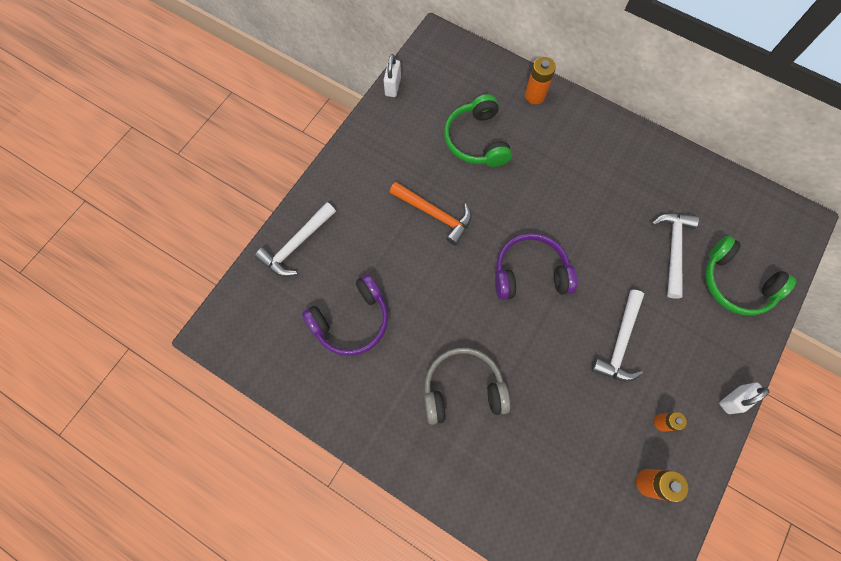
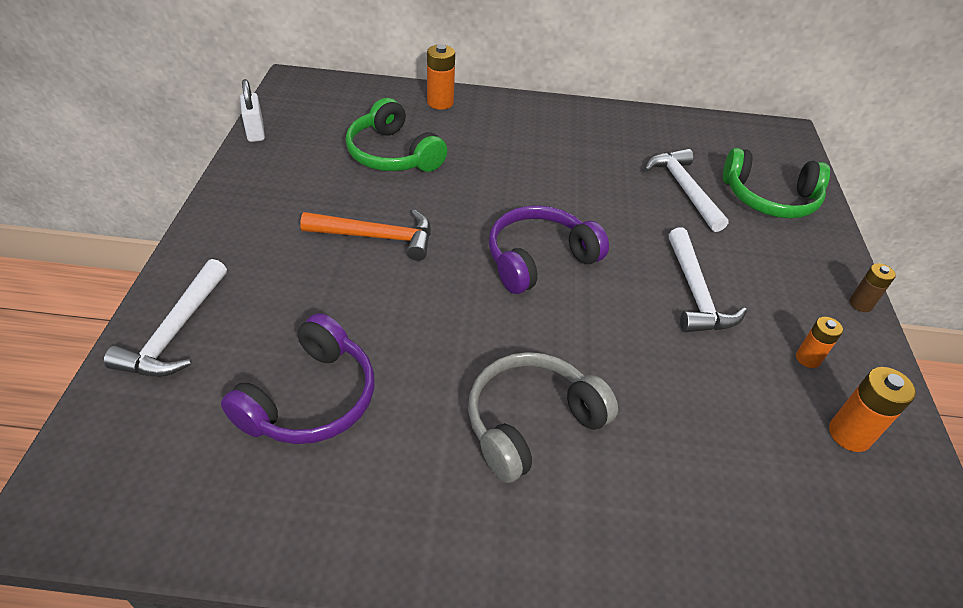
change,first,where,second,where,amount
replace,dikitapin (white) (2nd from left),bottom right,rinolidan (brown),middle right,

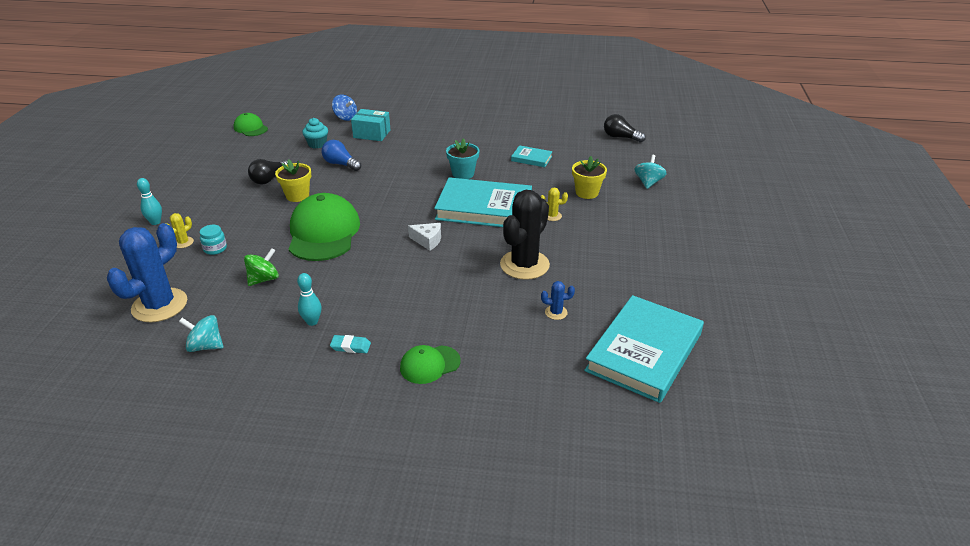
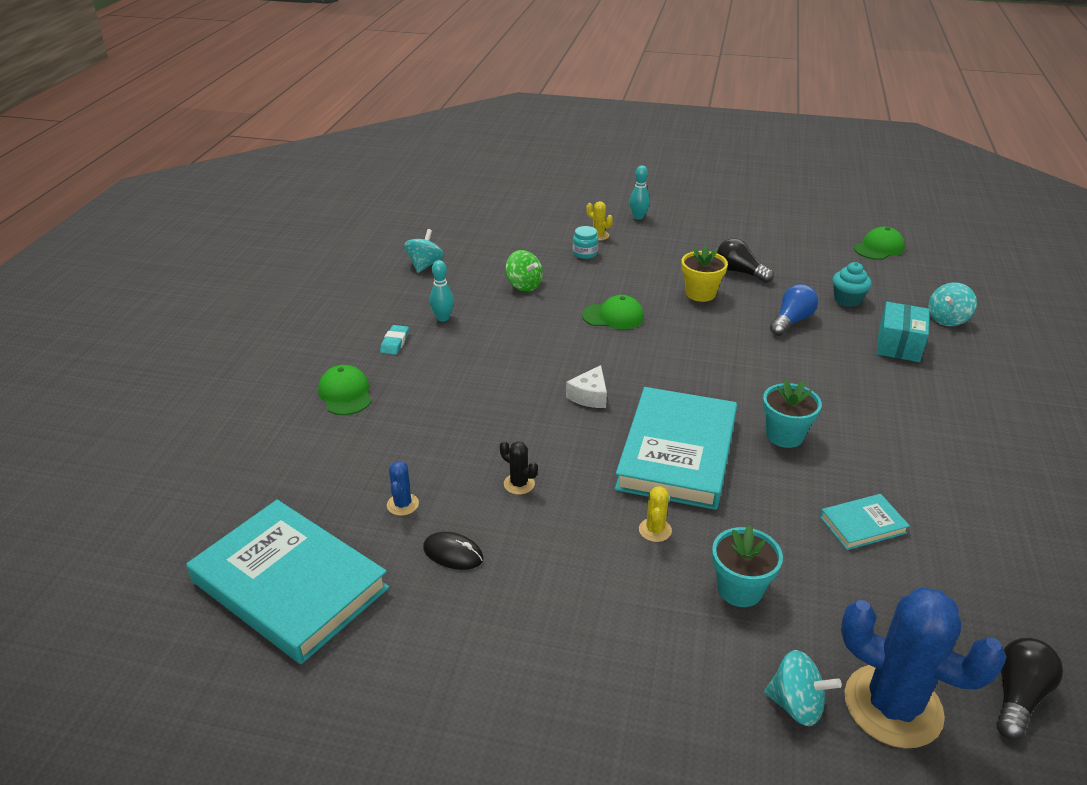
change,first,where,second,where,amount
insert,,,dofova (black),bottom centre,
move,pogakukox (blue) (1st from left in the first image),middle left,pogakukox (blue) (2nd from left),bottom right,
recolor,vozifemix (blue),top centre,vozifemix (turquoise) (3rd from left),middle right,
recolor,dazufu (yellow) (2nd from left),top centre,dazufu (turquoise) (1st from left),bottom right,
rotate,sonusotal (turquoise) (2nd from left in the first image),top centre,sonusotal (turquoise) (3rd from left),middle right,45 degrees clockwise
resize,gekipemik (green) (2nd from left),centre,,centre,x0.51
resize,pogakukox (black),centre,,centre,x0.42

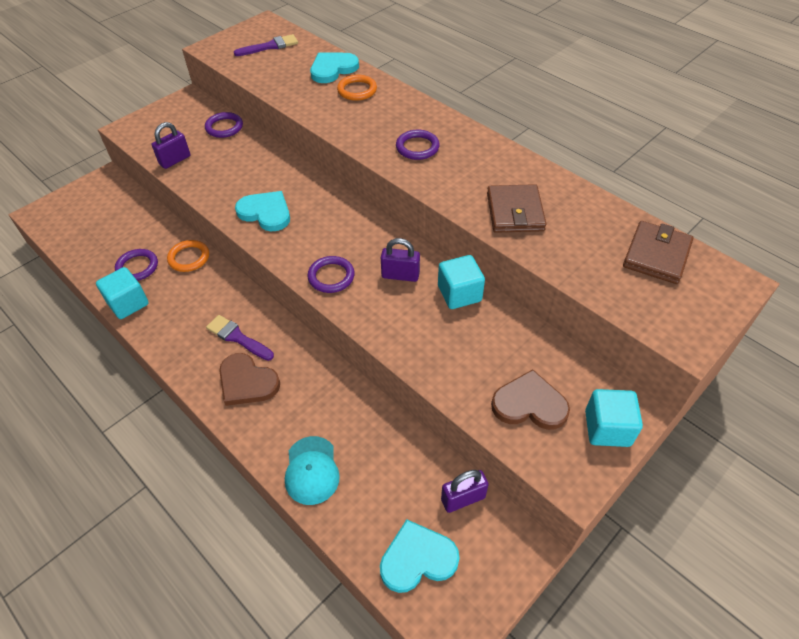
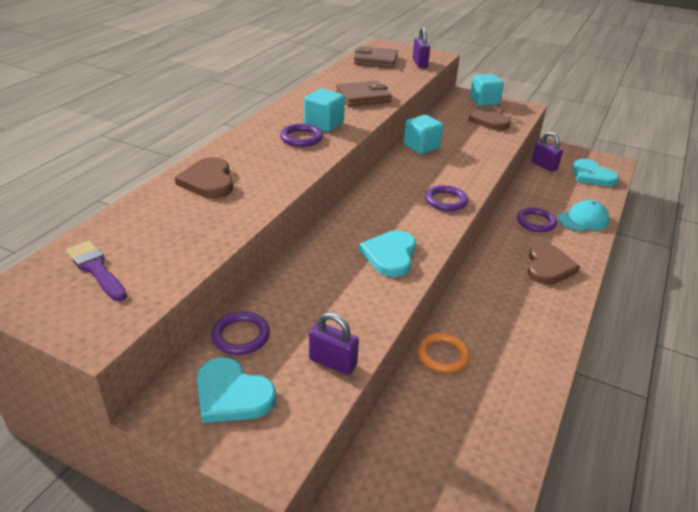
change,first,where,second,where,amount
delete,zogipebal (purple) (1st from left),middle left,,,
move,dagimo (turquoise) (1st from left),middle left,,top centre,
move,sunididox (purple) (1st from left in the first image),middle left,sunididox (purple) (4th from left),middle right,
move,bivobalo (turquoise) (2nd from left in the first image),top centre,bivobalo (turquoise) (1st from left),bottom centre,
move,dikitapin (purple) (2nd from left),centre,,top centre,
replace,sunididox (orange) (2nd from left),top centre,bivobalo (brown) (1st from left),middle left,

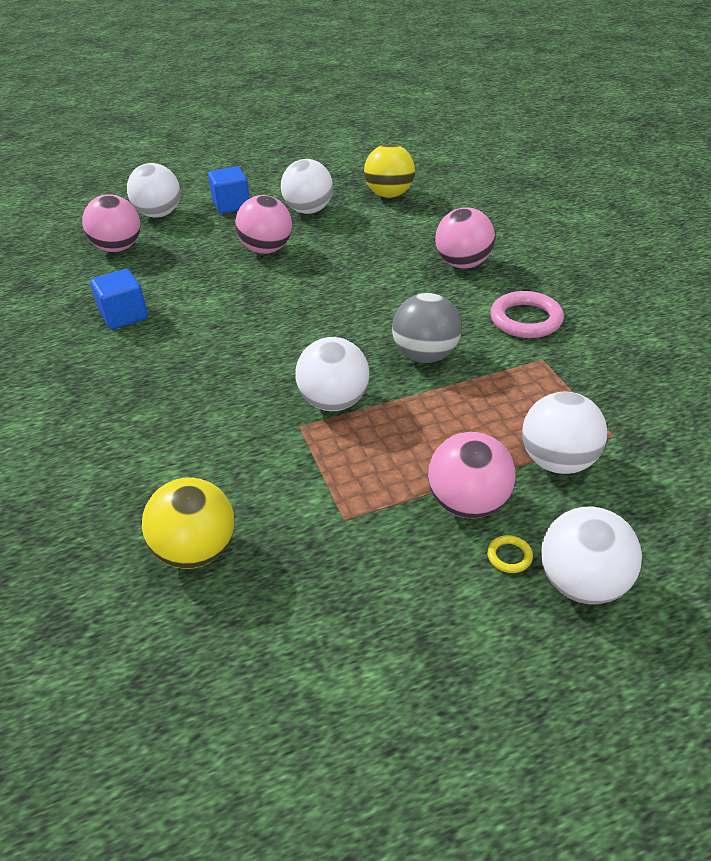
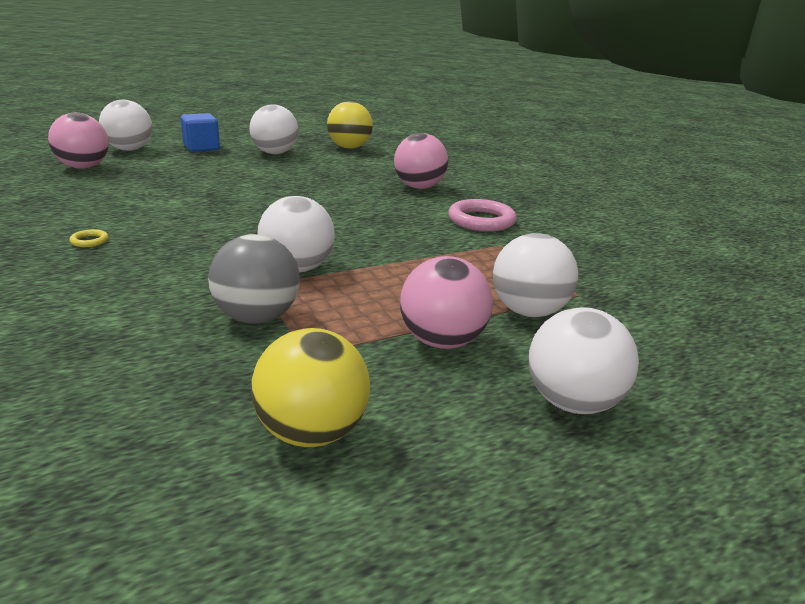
change,first,where,second,where,amount
delete,dagimo (blue) (1st from left),middle left,,,
delete,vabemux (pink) (2nd from left),top centre,,,
move,vabemux (yellow) (1st from left),middle left,,centre,
move,vabemux (grey),centre,,middle left,
move,sunididox (yellow),middle right,,middle left,

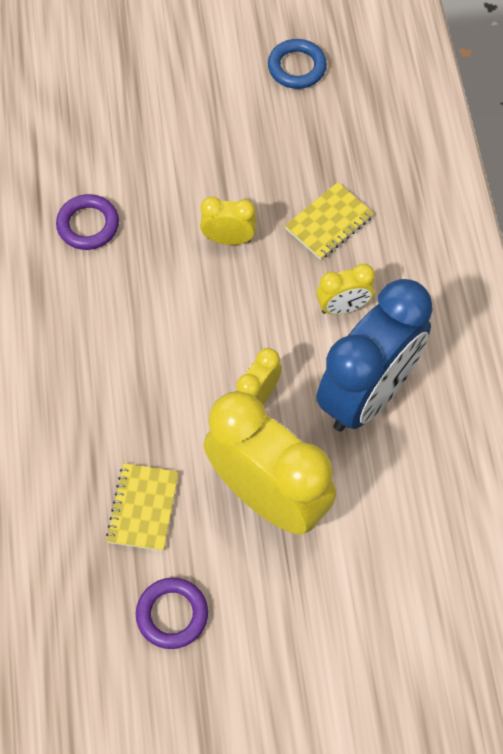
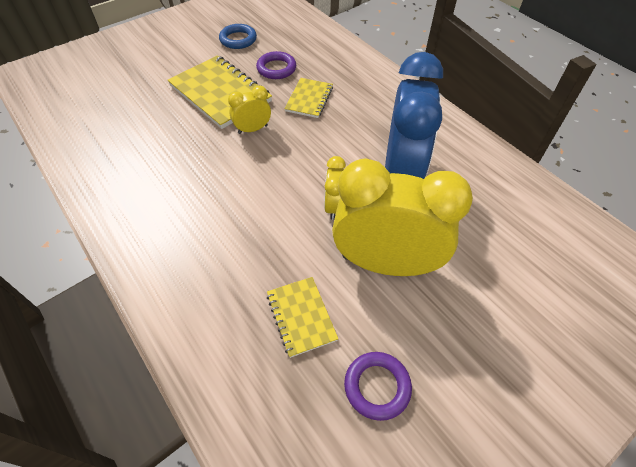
change,first,where,second,where,amount
delete,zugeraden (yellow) (4th from left),middle right,,,
insert,,,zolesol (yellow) (1st from left),top centre,
move,sunididox (purple) (1st from left),top left,,top centre,

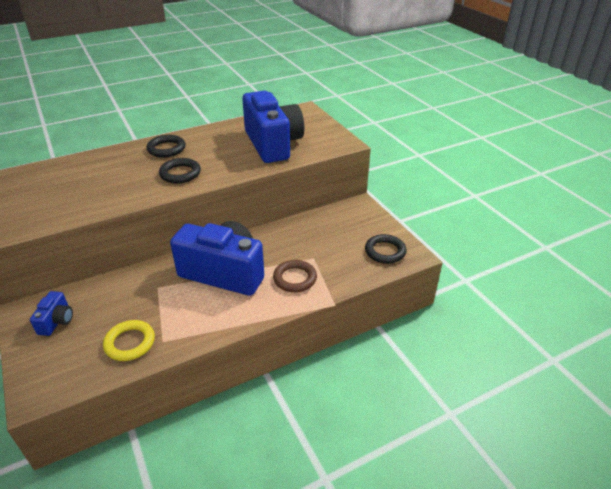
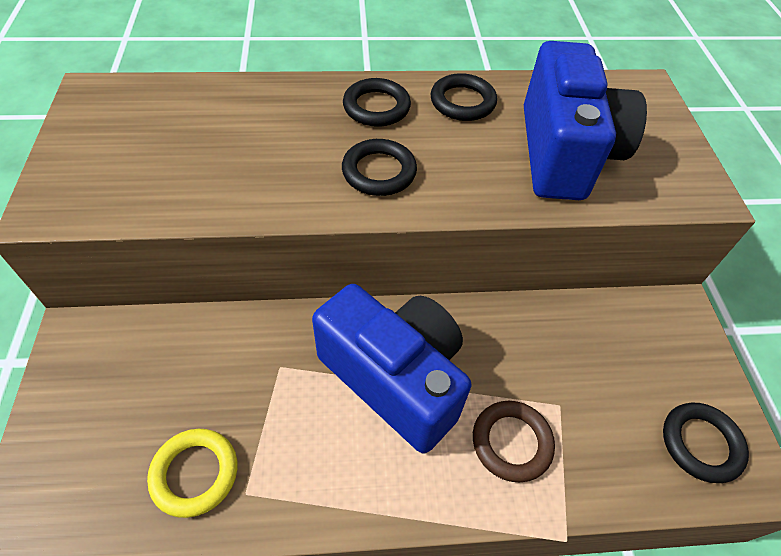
change,first,where,second,where,amount
delete,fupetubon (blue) (1st from left),middle left,,,
insert,,,sunididox (black) (3rd from left),top centre,

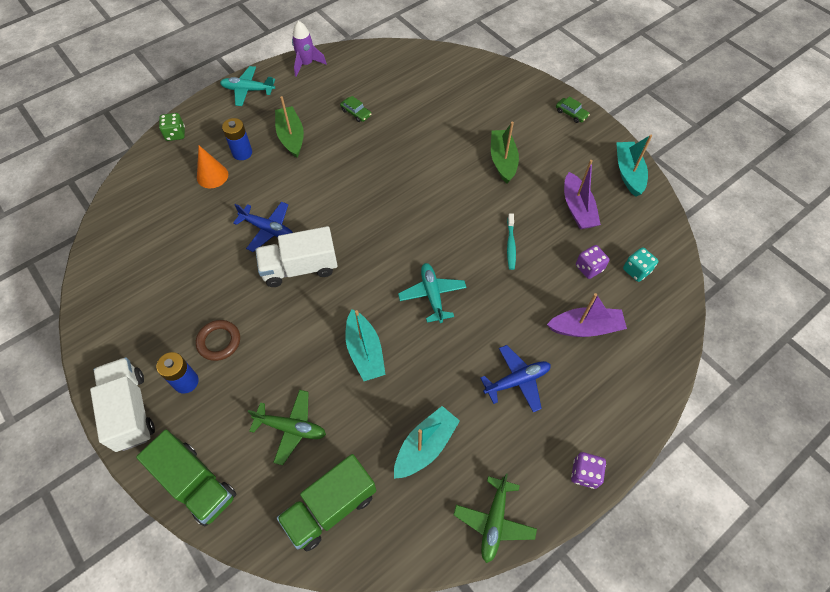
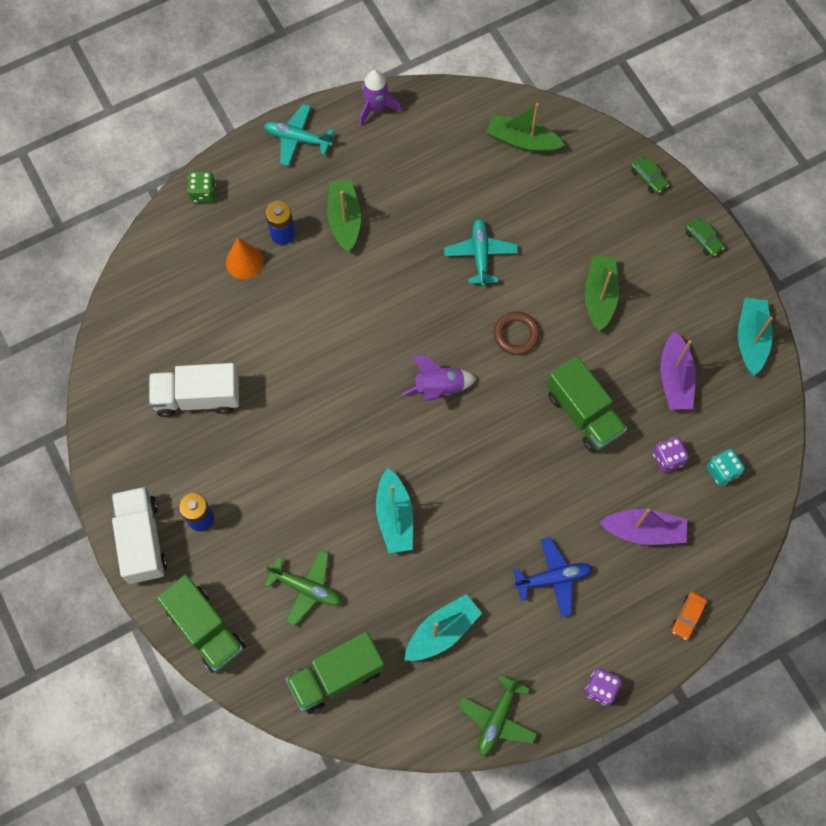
change,first,where,second,where,amount
delete,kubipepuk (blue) (1st from left),middle left,,,
insert,,,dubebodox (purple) (2nd from left),centre,
insert,,,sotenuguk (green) (2nd from left),top centre,
insert,,,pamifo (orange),bottom right,
move,sunididox (brown),middle left,,centre,
move,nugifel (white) (2nd from left),centre,,middle left,
move,pamifo (green) (1st from left),top centre,,top right,
move,kubipepuk (turquoise) (2nd from left),centre,,top centre,
replace,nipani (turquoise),centre,nugifel (green) (3rd from left),middle right,

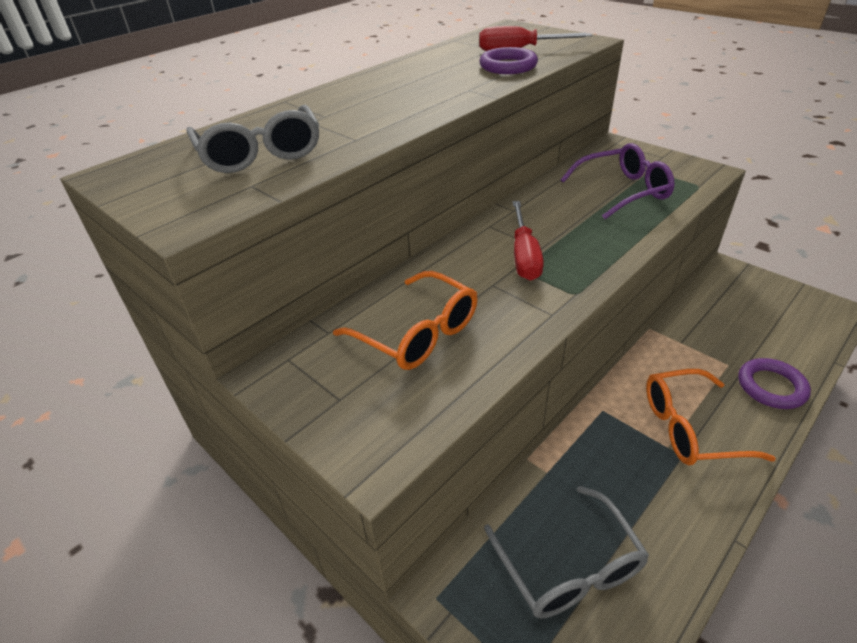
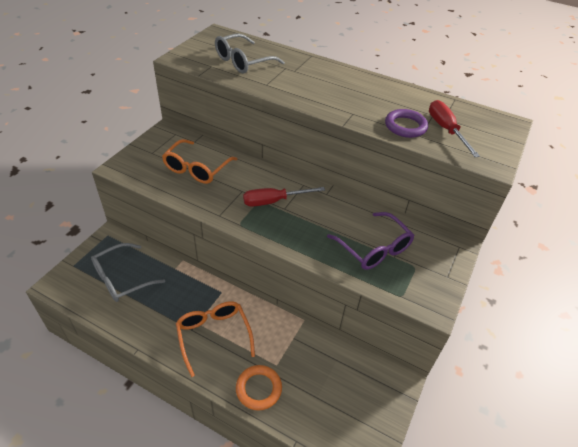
change,first,where,second,where,amount
recolor,sunididox (purple) (2nd from left),middle right,sunididox (orange),bottom centre,

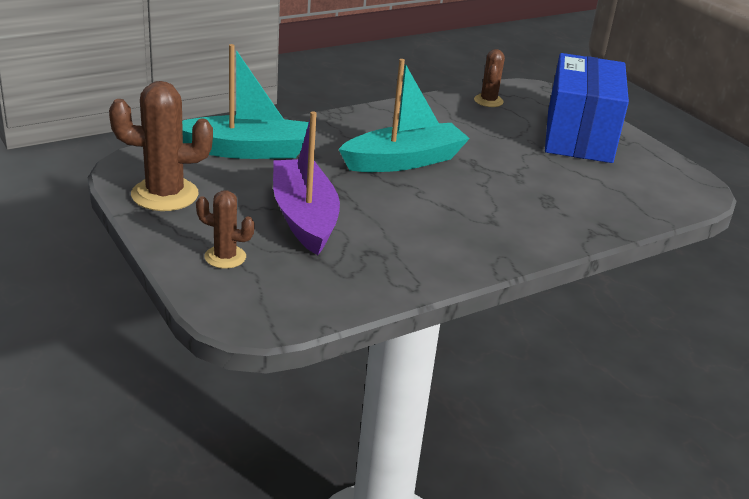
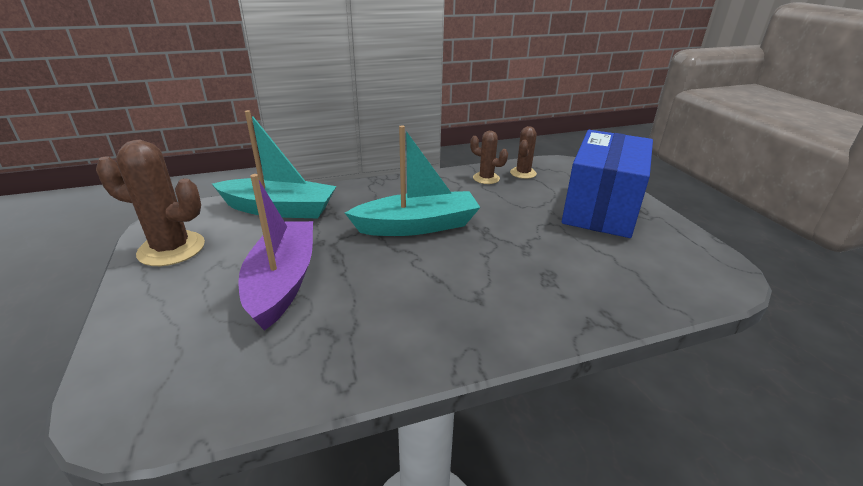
change,first,where,second,where,amount
move,pogakukox (brown) (2nd from left),middle left,,top centre,

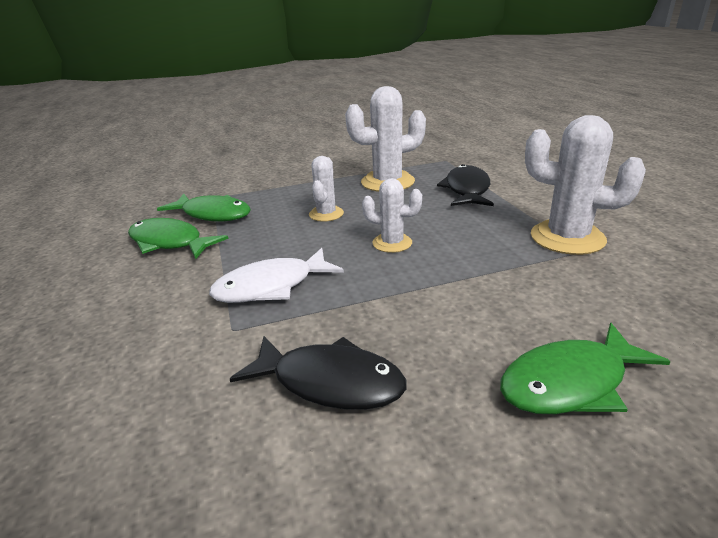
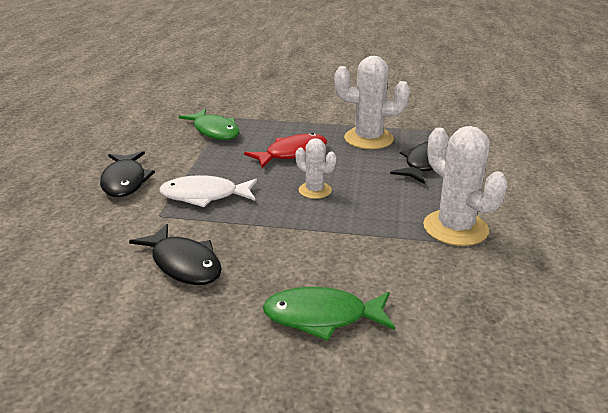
change,first,where,second,where,amount
delete,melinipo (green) (1st from left),middle left,,,
insert,,,melinipo (black) (1st from left),middle left,
replace,pogakukox (white) (1st from left),centre,melinipo (red),centre,

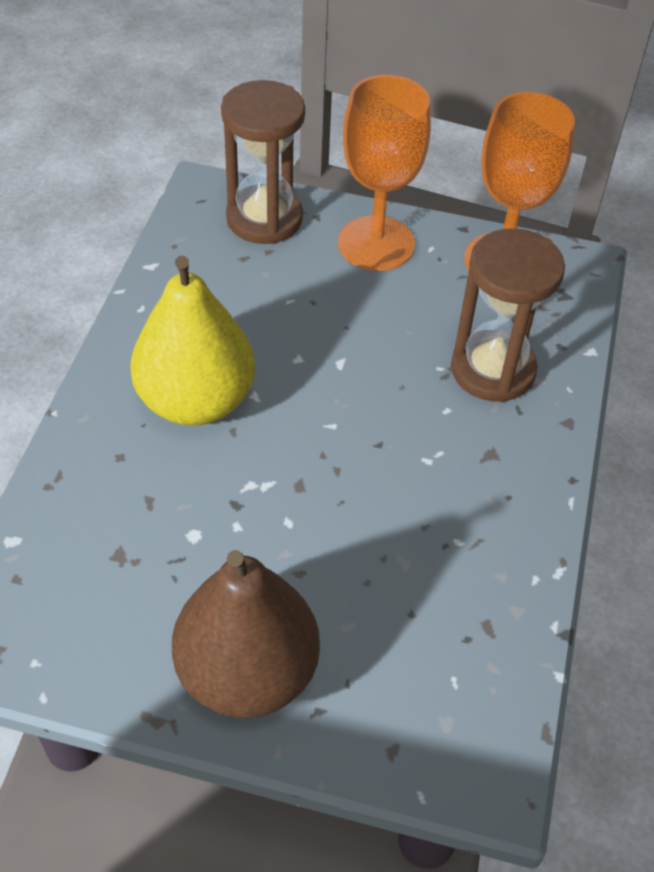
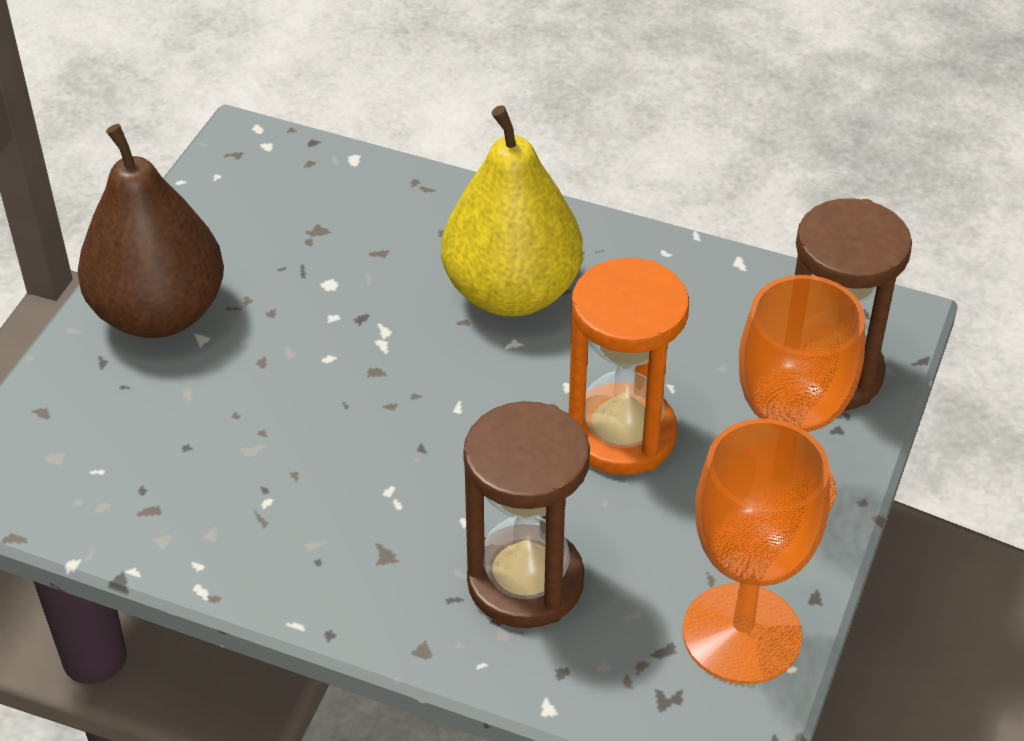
change,first,where,second,where,amount
insert,,,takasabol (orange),centre,

